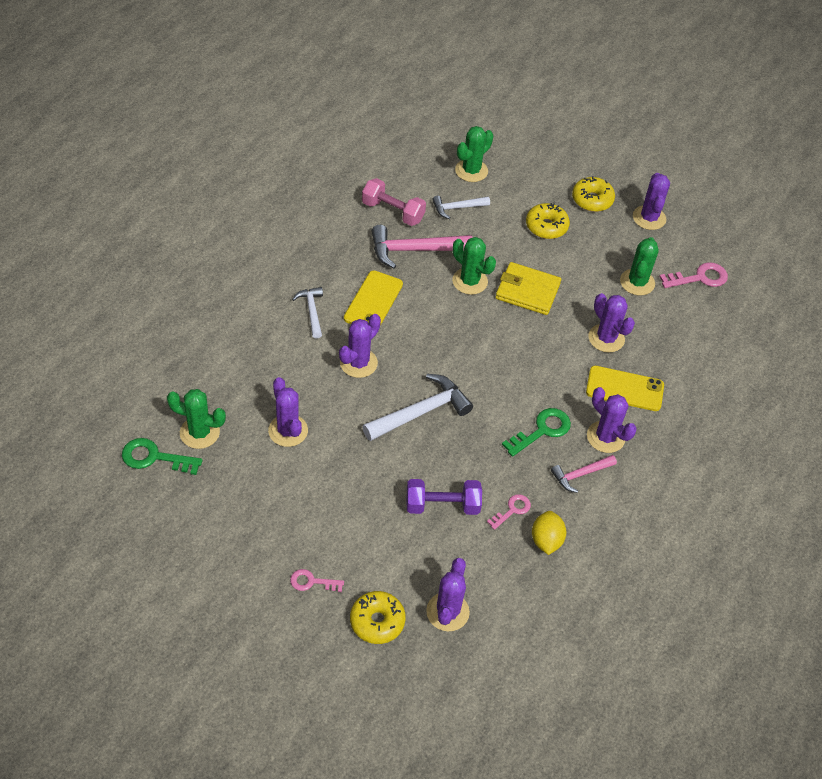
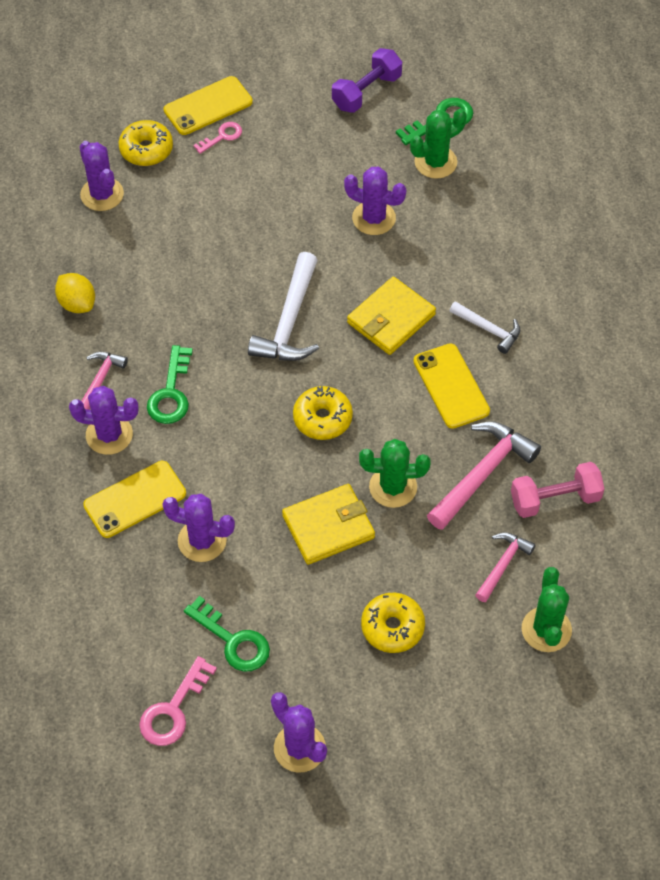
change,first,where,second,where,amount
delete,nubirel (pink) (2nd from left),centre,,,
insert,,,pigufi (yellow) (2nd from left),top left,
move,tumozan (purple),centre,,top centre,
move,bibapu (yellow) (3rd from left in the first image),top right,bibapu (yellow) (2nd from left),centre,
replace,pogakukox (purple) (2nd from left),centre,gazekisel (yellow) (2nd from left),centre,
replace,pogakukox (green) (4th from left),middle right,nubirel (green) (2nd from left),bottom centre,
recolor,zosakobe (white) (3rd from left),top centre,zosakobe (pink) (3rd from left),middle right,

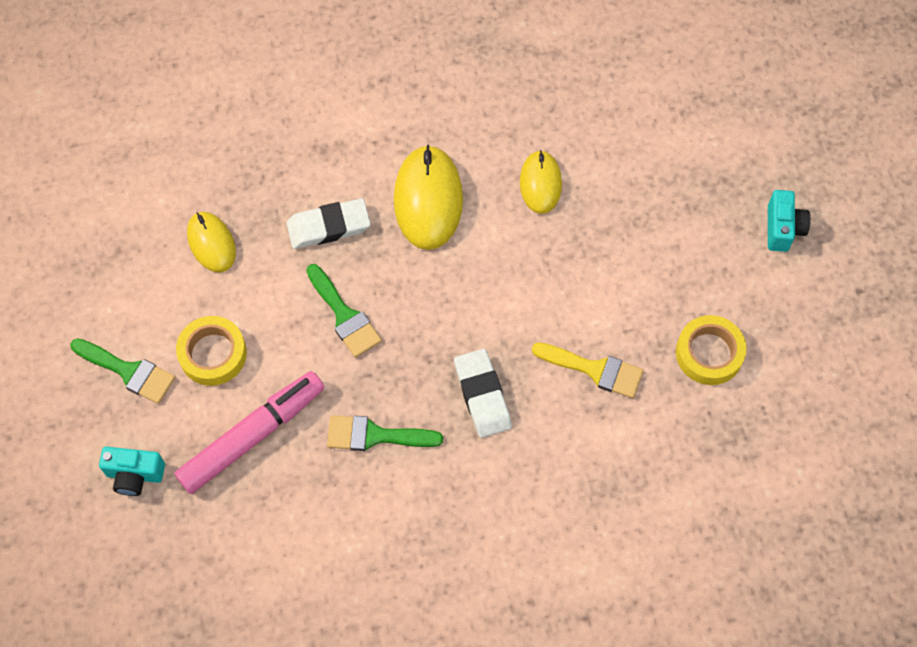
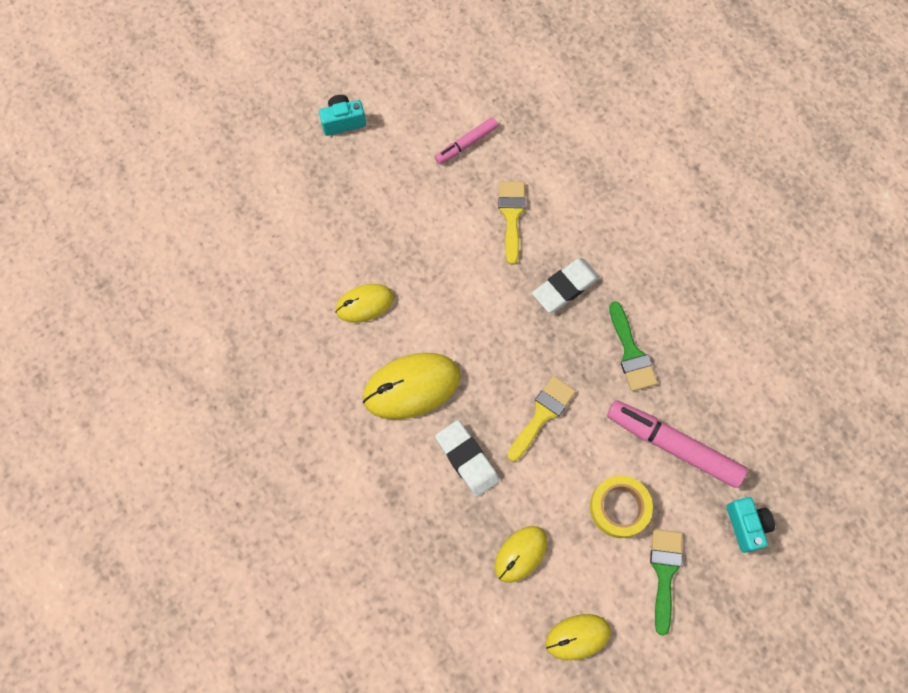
change,first,where,second,where,amount
insert,,,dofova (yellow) (4th from left),bottom centre,
replace,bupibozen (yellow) (2nd from left),middle right,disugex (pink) (1st from left),top centre,
recolor,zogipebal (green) (2nd from left),centre,zogipebal (yellow) (2nd from left),centre,

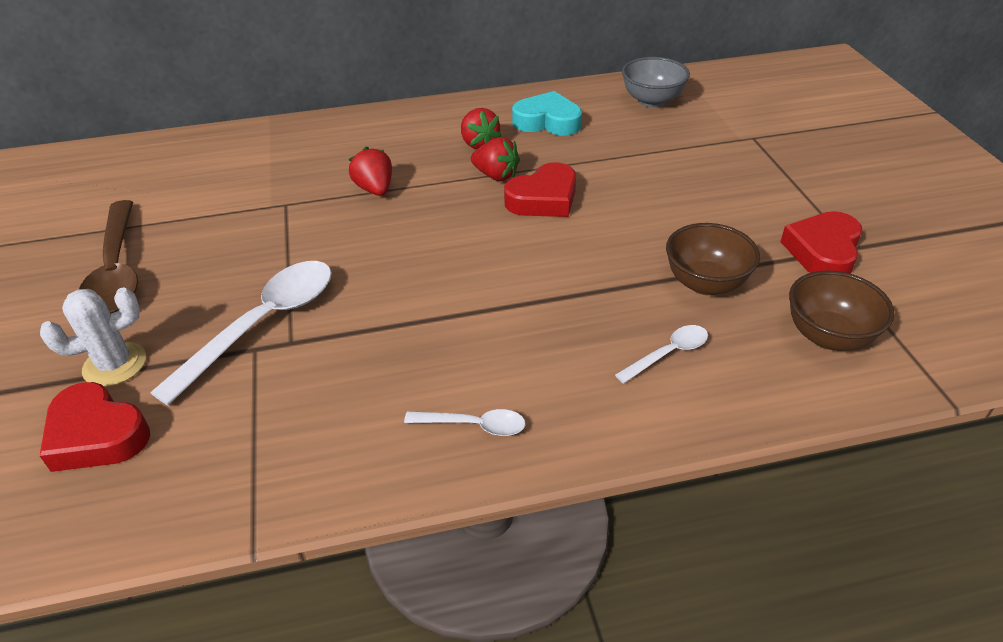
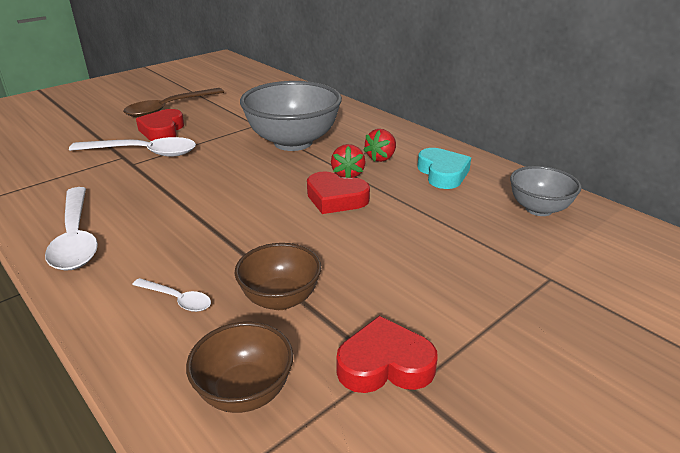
change,first,where,second,where,amount
delete,pogakukox (white),middle left,,,
move,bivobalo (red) (1st from left),middle left,,top left,
replace,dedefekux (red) (1st from left),top centre,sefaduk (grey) (1st from left),top centre,
resize,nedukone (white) (2nd from left in the first image),centre,nedukone (white) (1st from left),middle left,x2.03

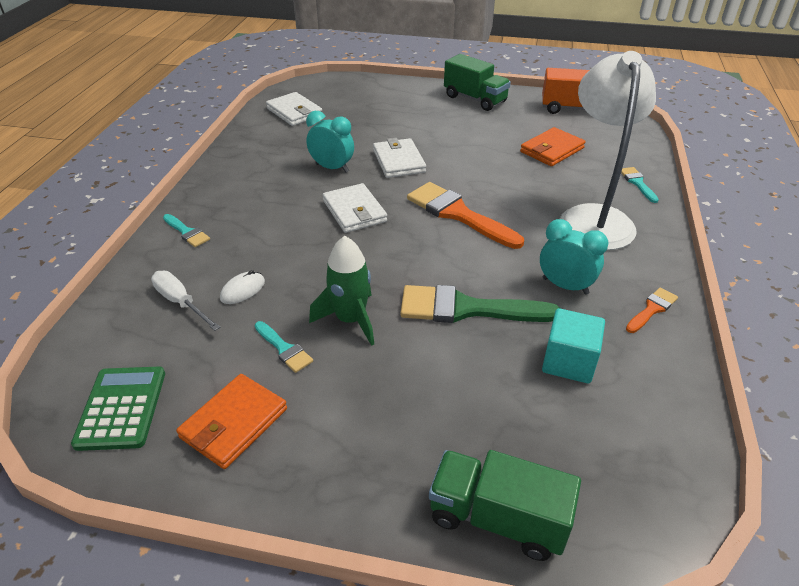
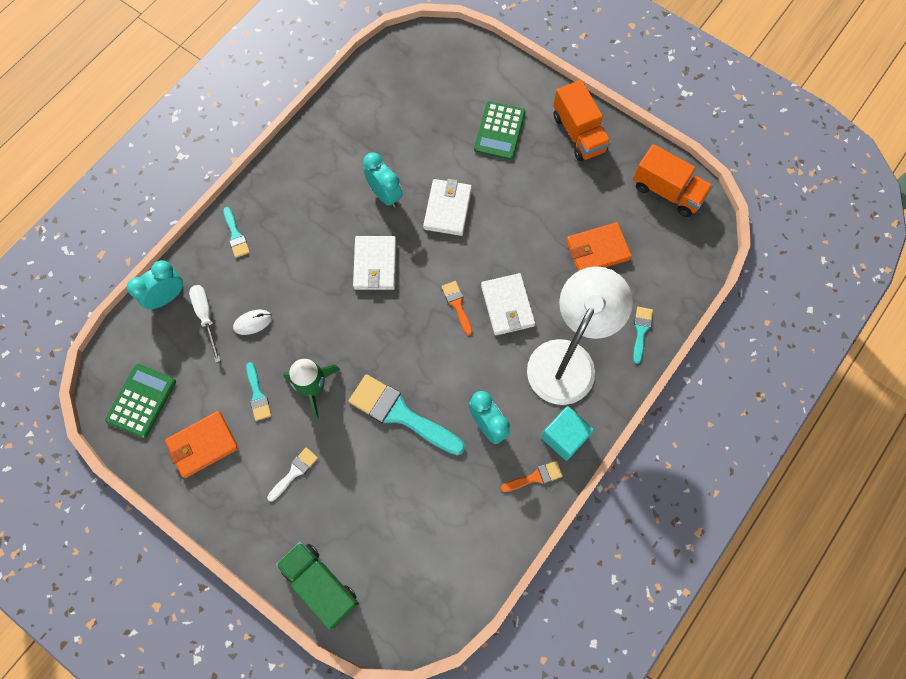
change,first,where,second,where,amount
insert,,,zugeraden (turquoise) (1st from left),middle left,
insert,,,zogipebal (white),bottom left,
insert,,,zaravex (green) (2nd from left),top centre,
move,gazekisel (white) (1st from left in the first image),top centre,gazekisel (white) (3rd from left),centre,
move,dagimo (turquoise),middle right,,centre,
recolor,zogipebal (green),centre,zogipebal (turquoise) (3rd from left),centre,
recolor,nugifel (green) (1st from left),top centre,nugifel (orange) (1st from left),top centre,
resize,zogipebal (orange) (1st from left),centre,,centre,x0.49

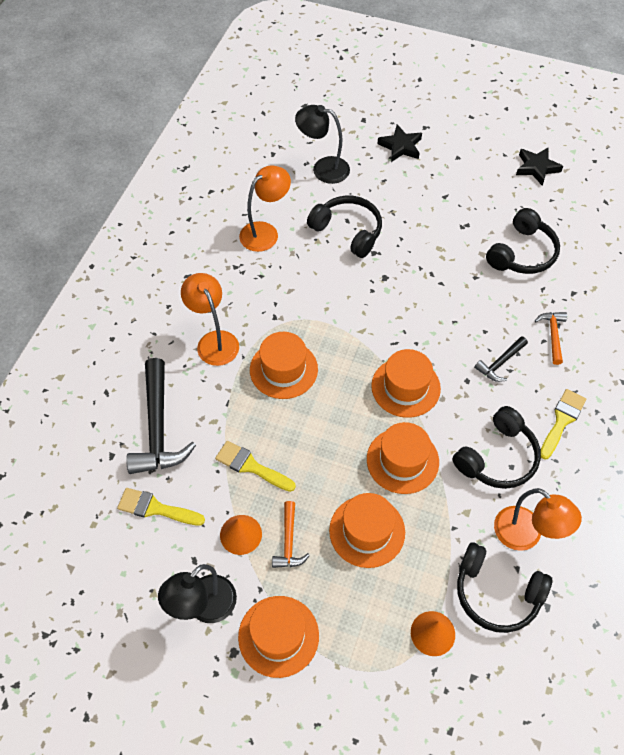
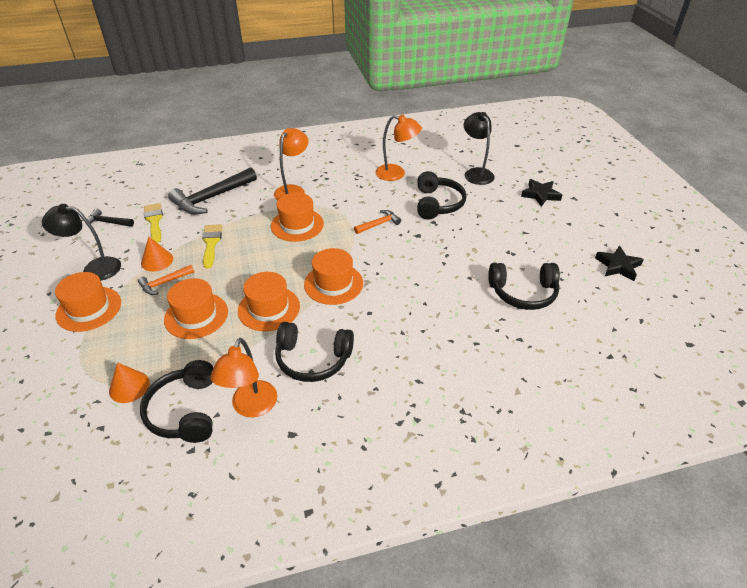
change,first,where,second,where,amount
delete,zogipebal (yellow) (3rd from left),middle right,,,
move,zosakobe (black) (2nd from left in the first image),middle right,zosakobe (black) (1st from left),middle left,
move,zosakobe (orange) (2nd from left),middle right,,centre,

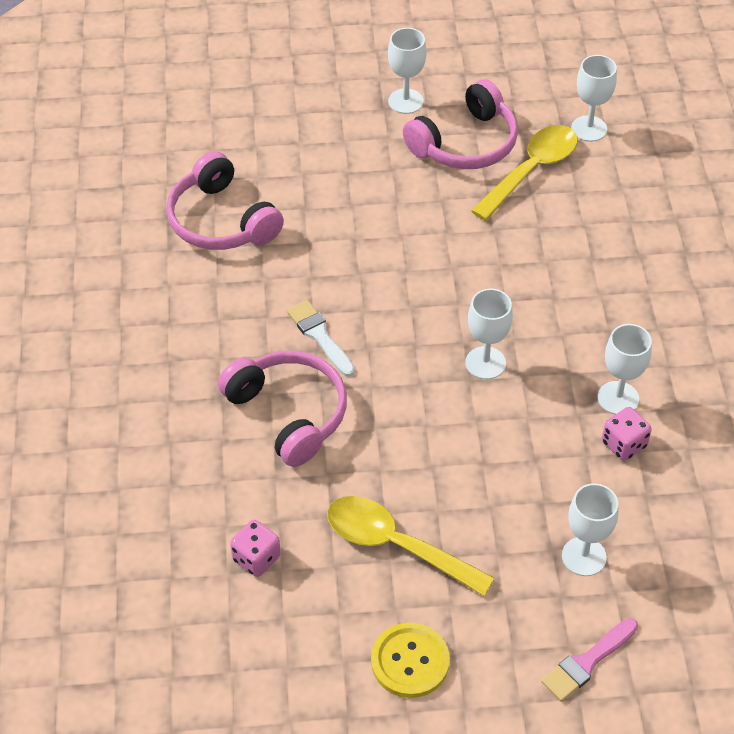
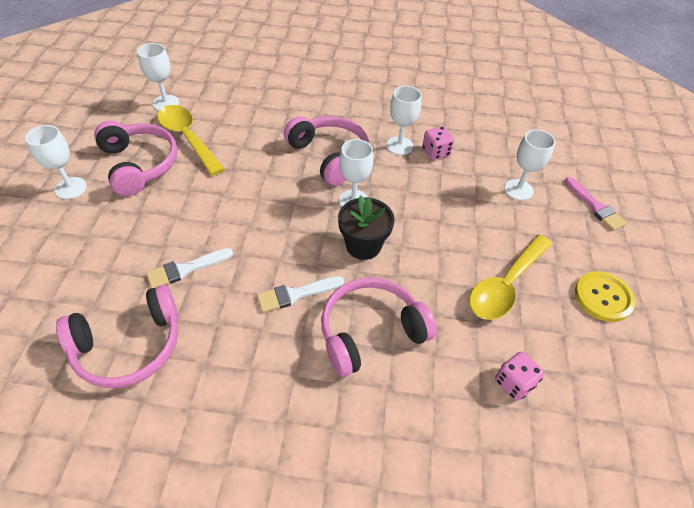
change,first,where,second,where,amount
insert,,,zogipebal (white) (1st from left),middle left,
insert,,,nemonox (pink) (3rd from left),top centre,
insert,,,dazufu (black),centre,

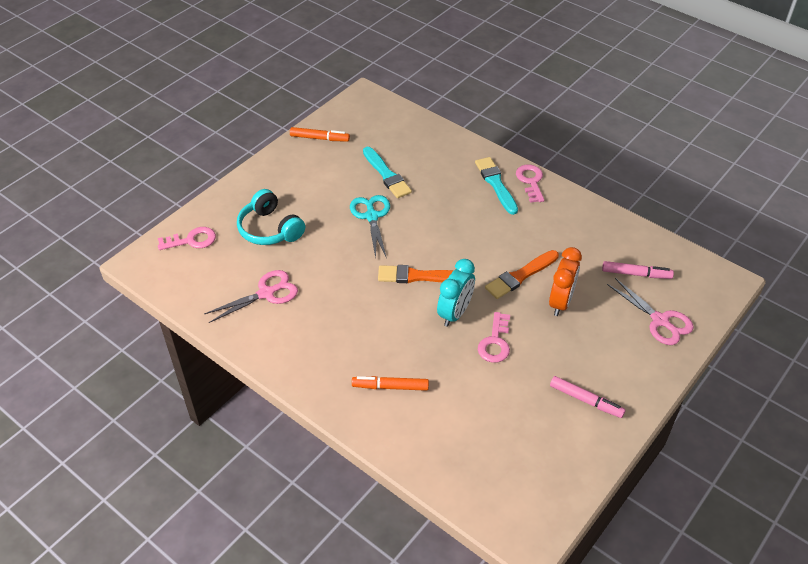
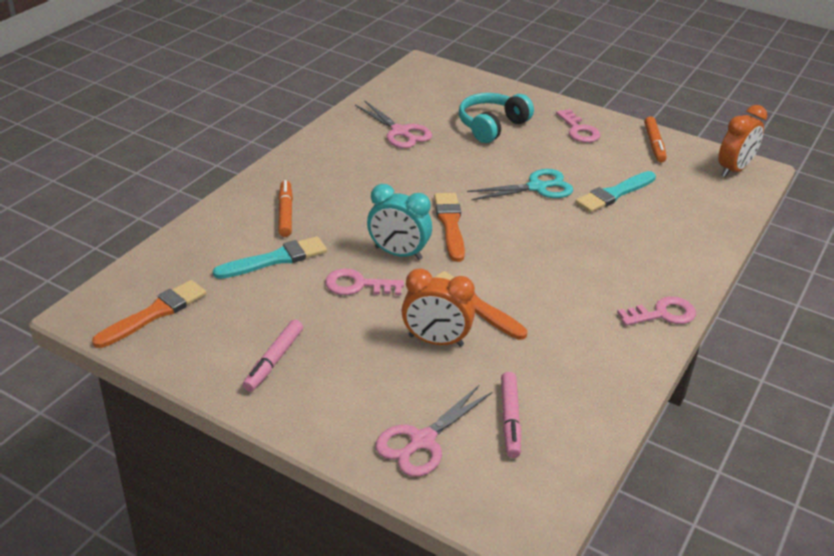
change,first,where,second,where,amount
insert,,,zogipebal (orange) (1st from left),middle left,
insert,,,zugeraden (orange) (2nd from left),top right,
move,nubirel (pink) (1st from left in the first image),middle left,nubirel (pink) (2nd from left),top right,
move,zogipebal (turquoise) (2nd from left in the first image),top centre,zogipebal (turquoise) (1st from left),middle left,

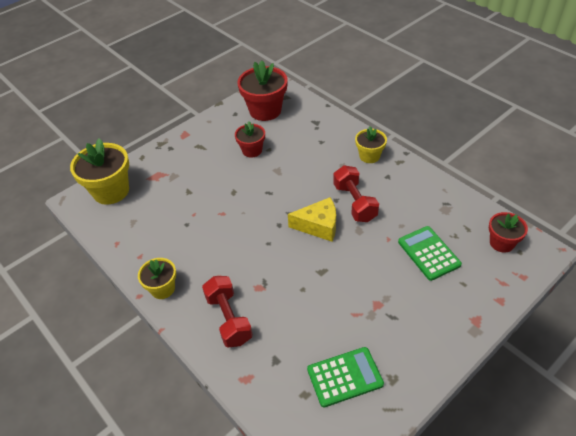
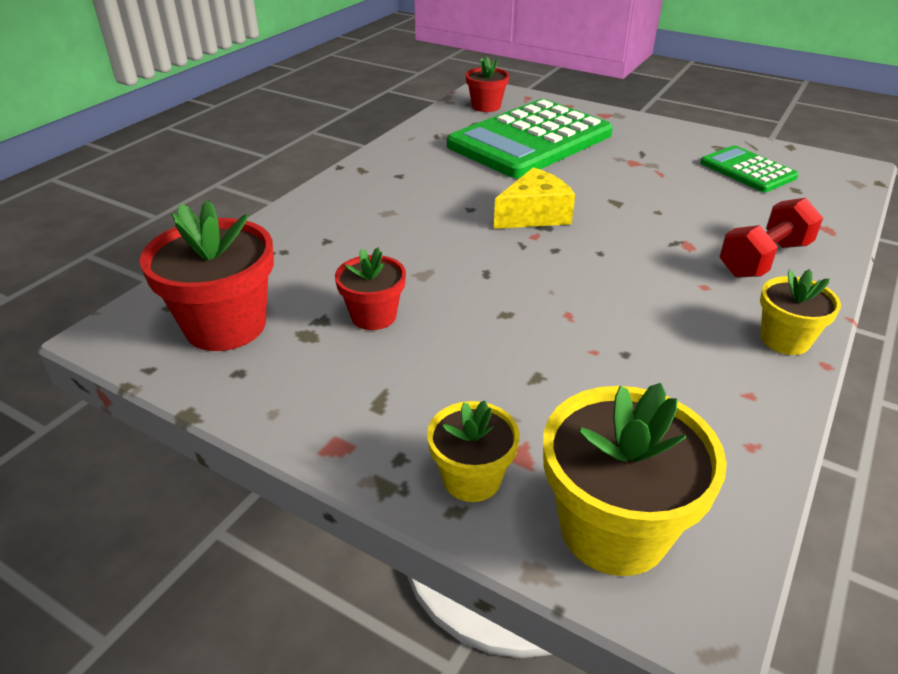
change,first,where,second,where,amount
delete,tumozan (red) (2nd from left),centre,,,
move,dazufu (yellow) (3rd from left in the first image),top centre,dazufu (yellow) (1st from left),bottom centre,
rotate,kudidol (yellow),centre,,top centre,75 degrees clockwise
resize,zaravex (green) (2nd from left in the first image),middle right,zaravex (green) (1st from left),top centre,x1.98

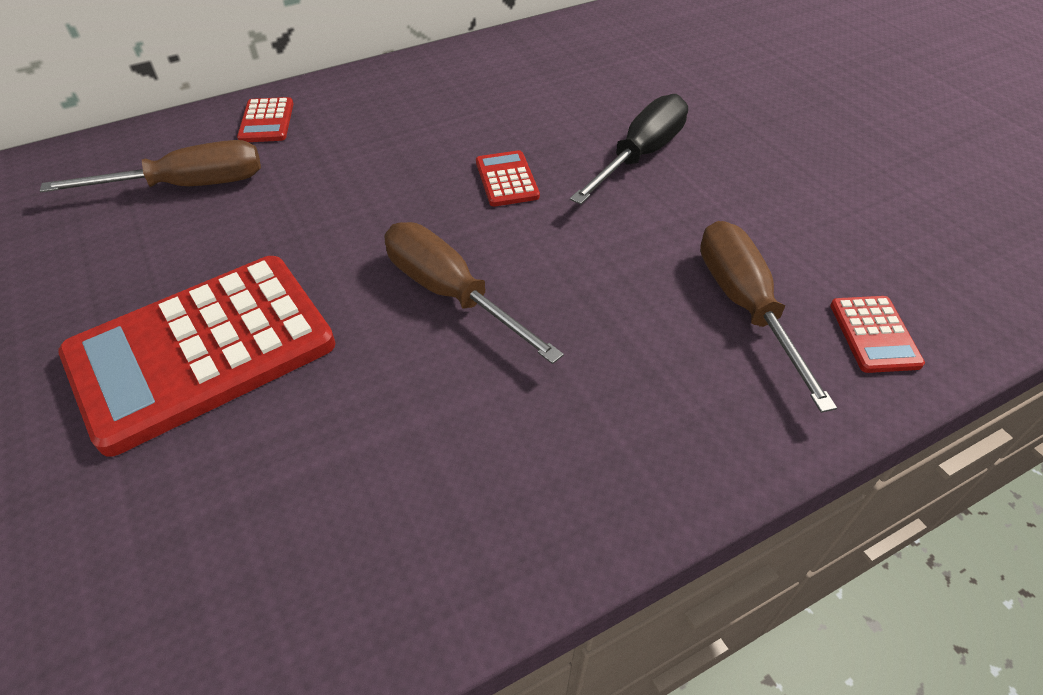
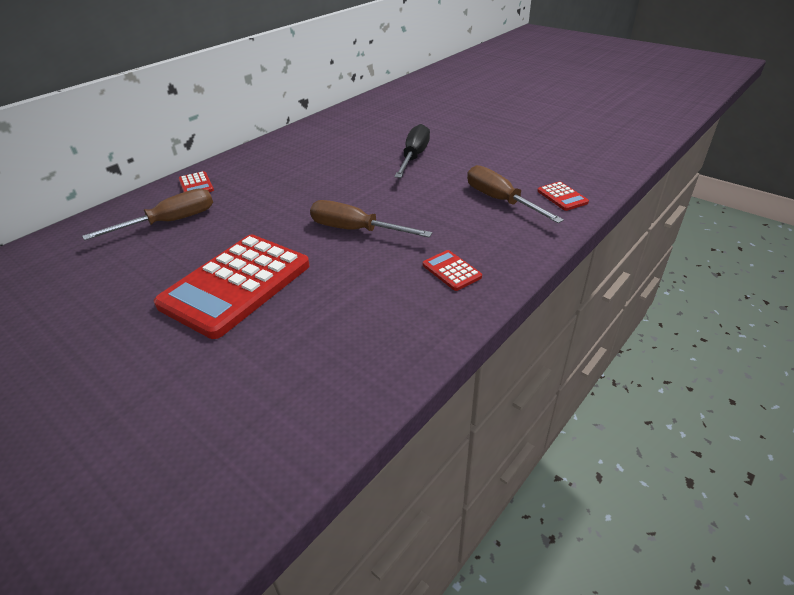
change,first,where,second,where,amount
move,zaravex (red) (3rd from left),top centre,,centre,

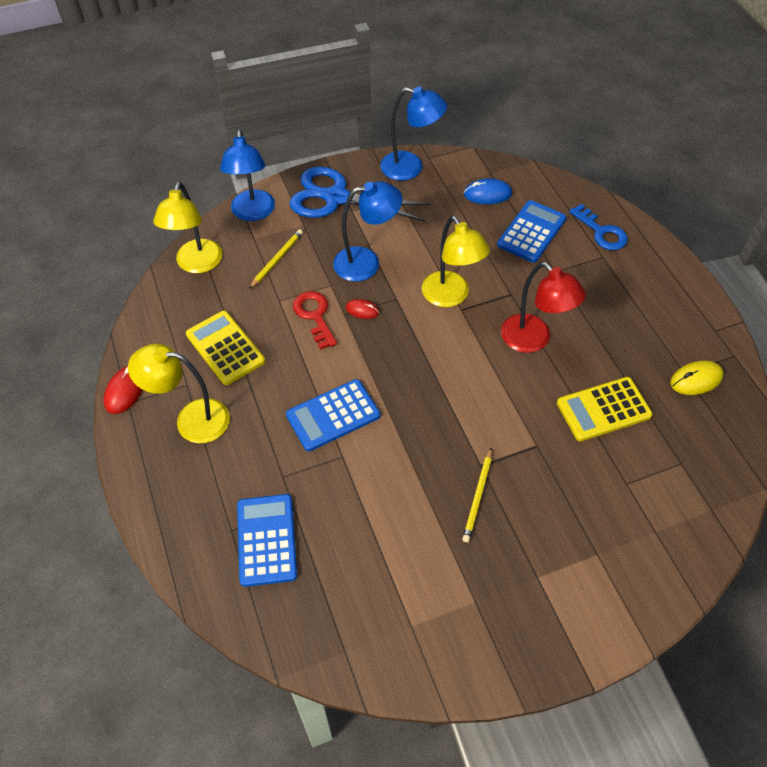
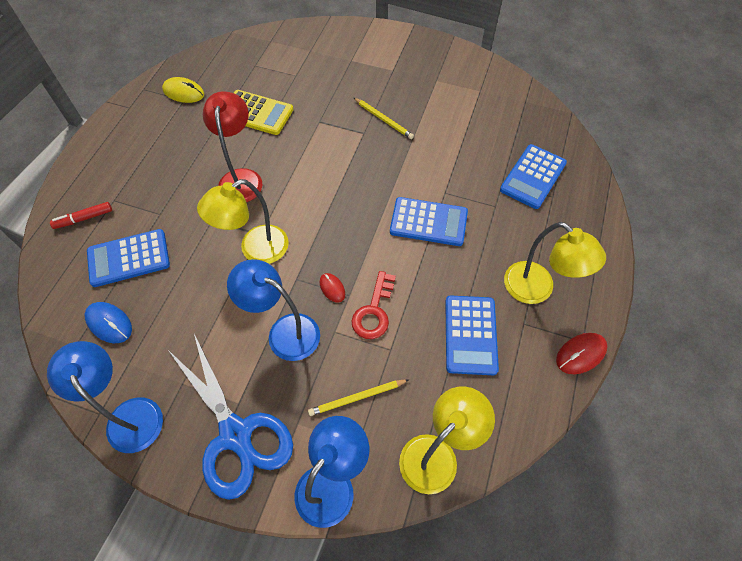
change,first,where,second,where,amount
replace,nubirel (blue),top right,disugex (red),middle left,
recolor,zaravex (yellow) (1st from left),middle left,zaravex (blue) (3rd from left),centre,
rotate,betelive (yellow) (3rd from left in the first image),centre,betelive (yellow) (1st from left),middle left,135 degrees counterclockwise
rotate,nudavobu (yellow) (2nd from left),centre,,top centre,75 degrees clockwise

